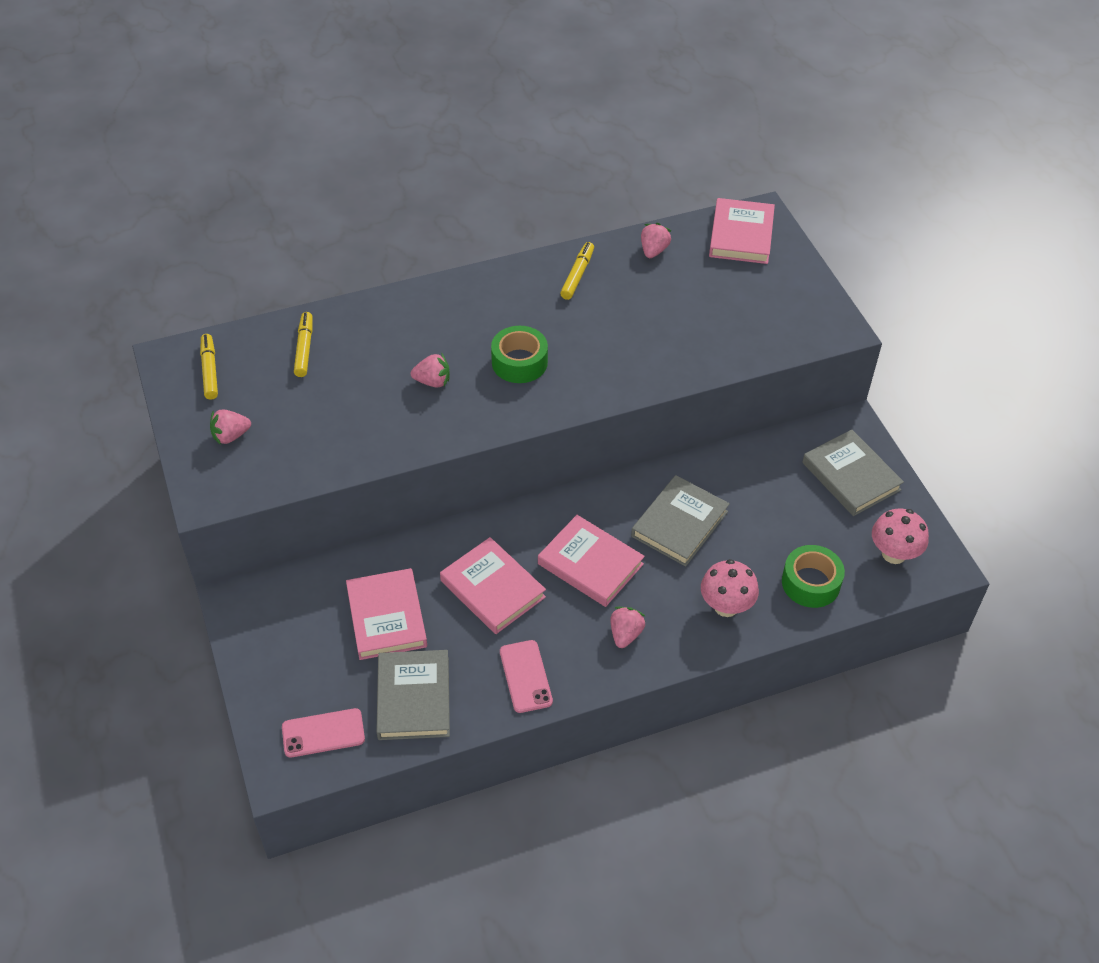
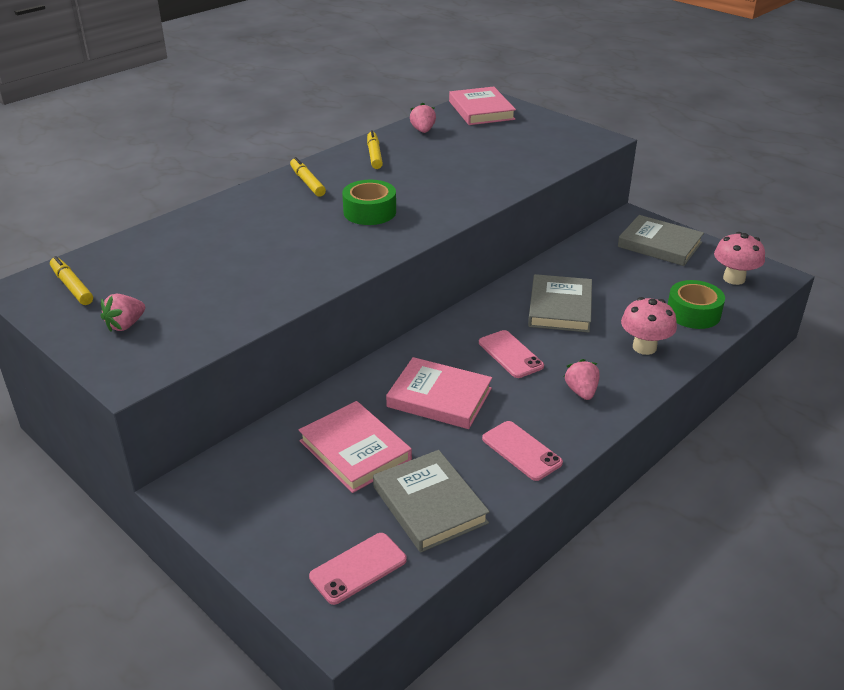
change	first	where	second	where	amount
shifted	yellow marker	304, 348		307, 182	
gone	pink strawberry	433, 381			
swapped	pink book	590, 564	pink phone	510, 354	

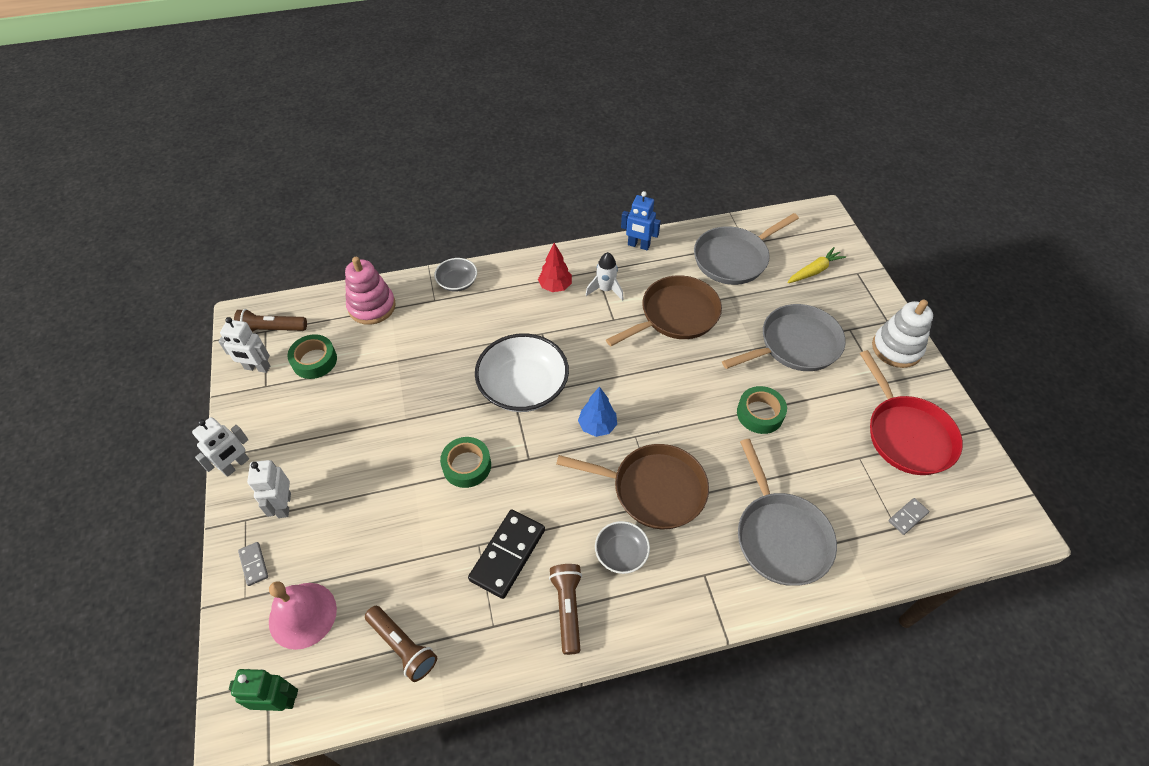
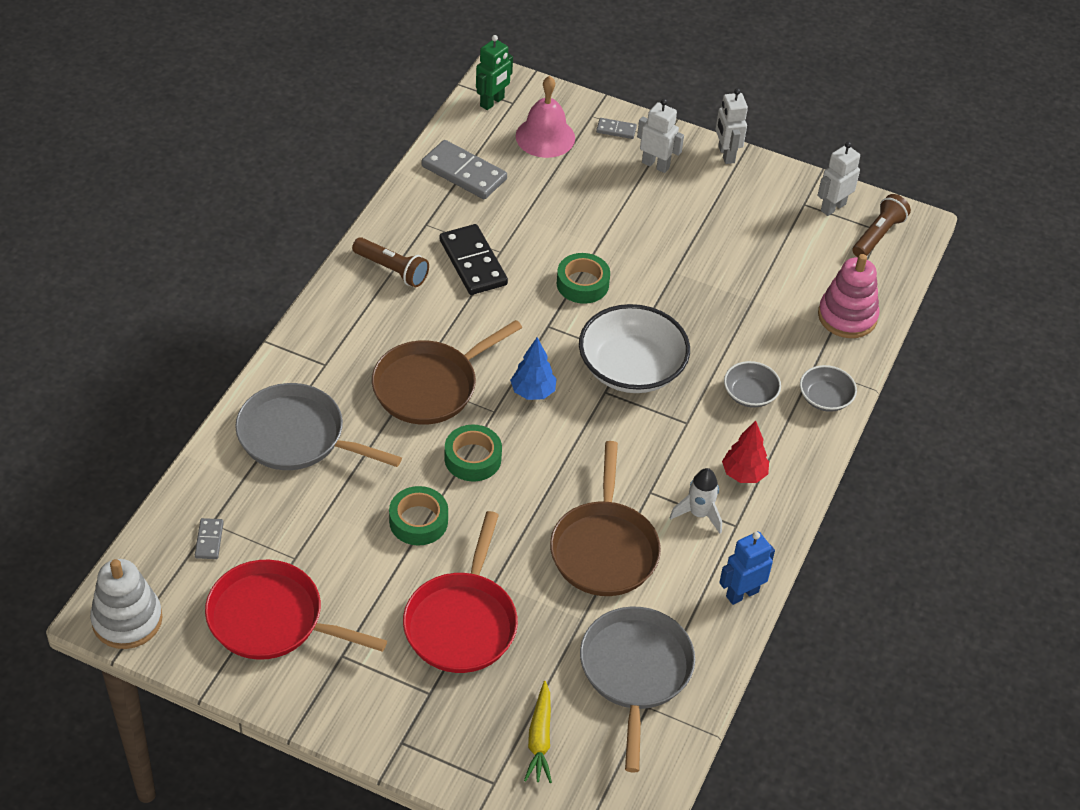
change	first	where	second	where	amount
shifted	white stacking toy	896, 348		127, 620	
repainted	grey pan	795, 345	red pan	462, 622	
shifted	green tape	314, 360		472, 458	
shifted	grey bowl	621, 553		750, 394	
swapped	brown flashlight	403, 646	grey domino	464, 173	

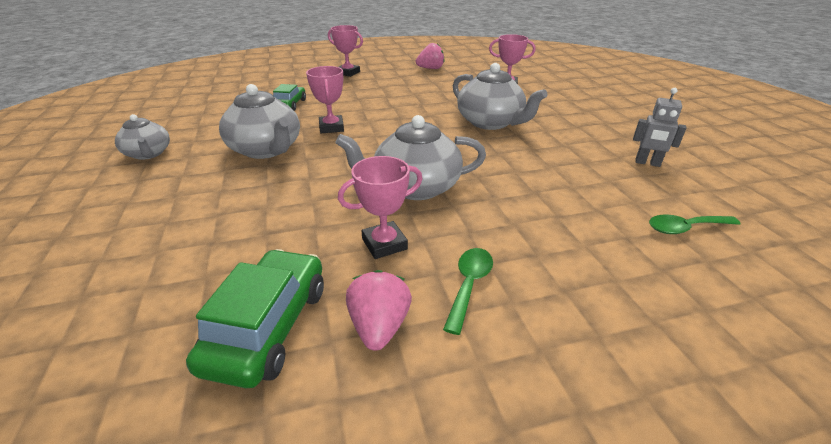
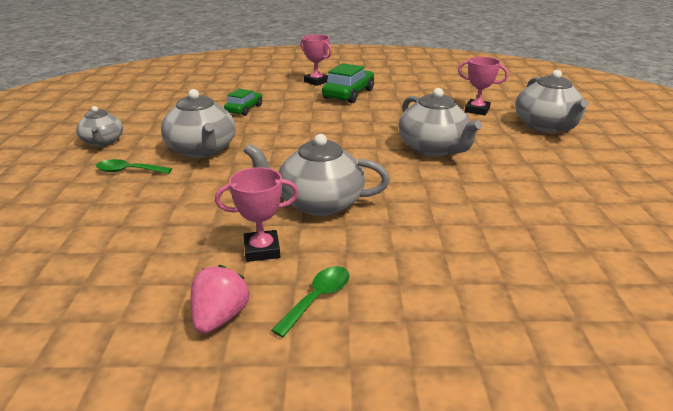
change	first	where	second	where	amount
gone	pink strawberry	430, 68			
gone	pink trophy	331, 127			
gone	grey robot	647, 163			
shifted	green spoon	685, 228		128, 171	
shifted	green car	268, 326		348, 94	
new			grey teapot	546, 126	

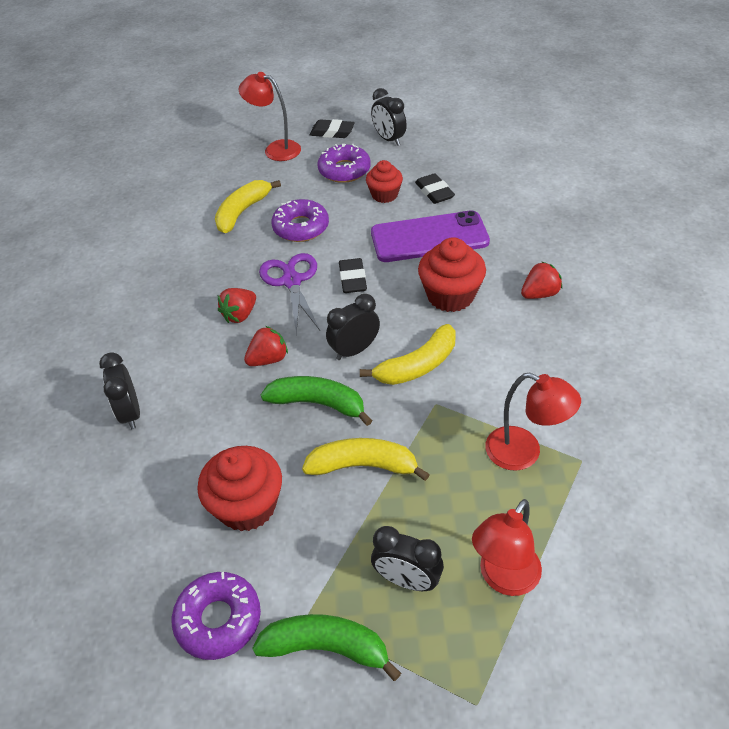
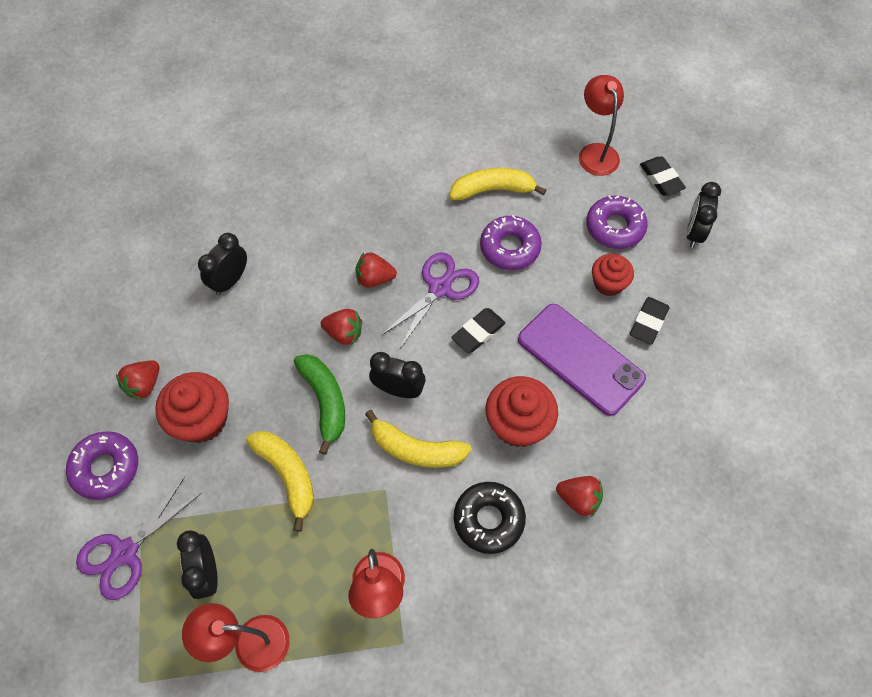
change	first	where	second	where	amount
swapped	green banana	326, 647	purple scissors	125, 552	
new			red strawberry	144, 385	
new			black donut	488, 519	

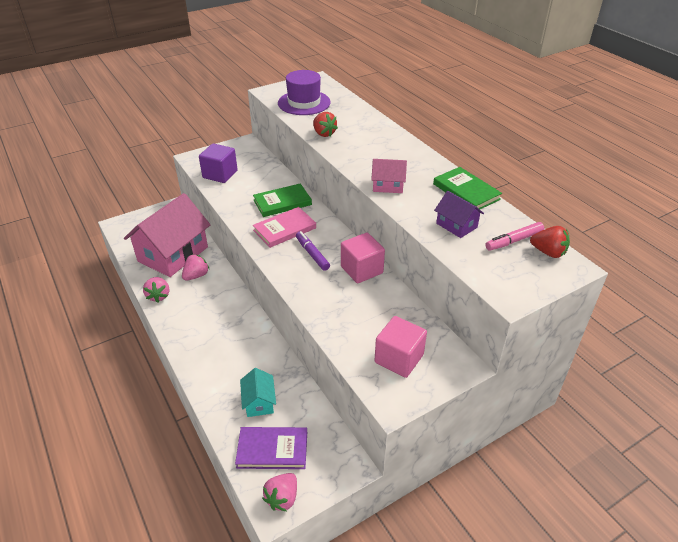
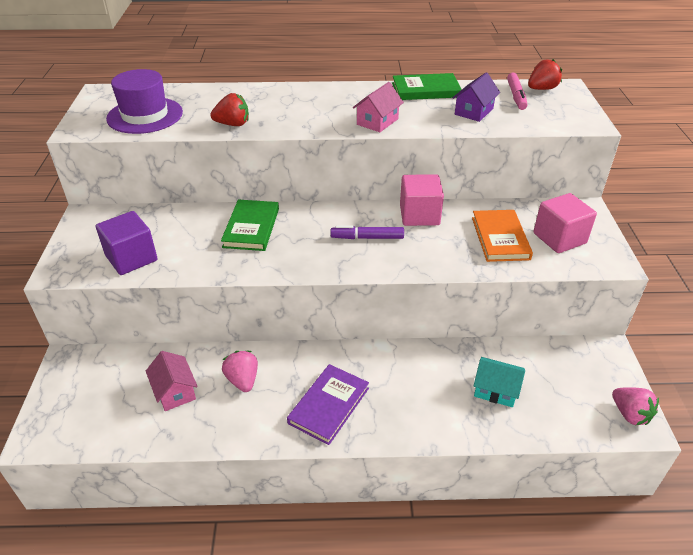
change	first	where	second	where	amount
rotated	purple house	456, 225		474, 111	45 degrees counterclockwise
scaled	pink house	173, 254		175, 391	x0.45
gone	pink book	284, 229			
gone	pink strawberry	158, 296			
shifted	purple book	272, 450		329, 405	
new			orange book	500, 238	

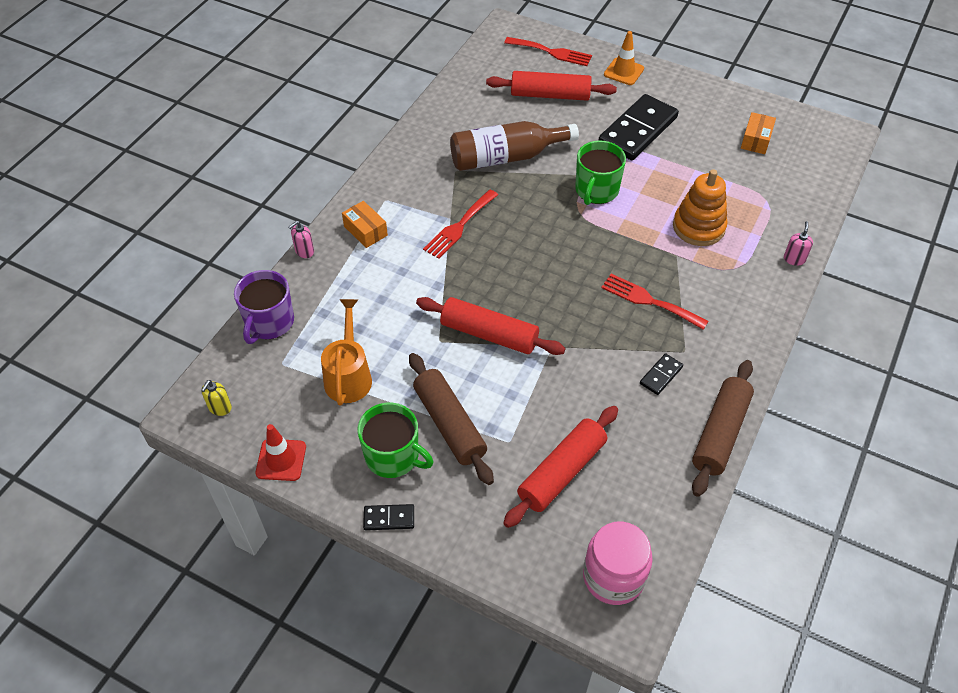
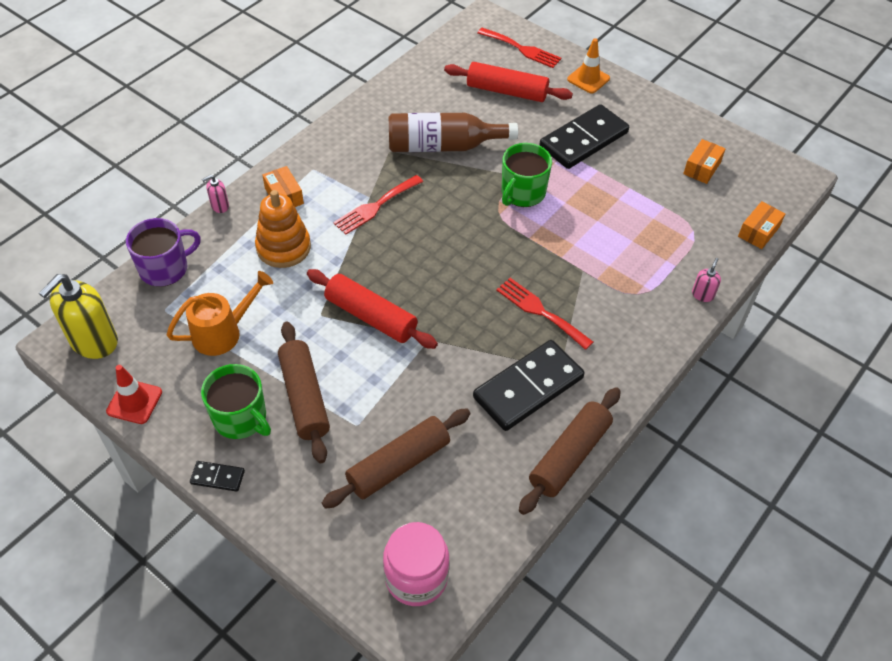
change	first	where	second	where	amount
shifted	orange stacking toy	698, 227		283, 247	
rotated	purple mug	269, 322		165, 268	150 degrees counterclockwise
rotated	orange watering can	349, 375		224, 332	45 degrees clockwise
scaled	black domino	661, 375		528, 387	x2.27
scaled	yellow soap dispenser	220, 408		94, 342	x2.20
repainted	red rolling pin	561, 472	brown rolling pin	398, 464	
new			orange box	758, 232	

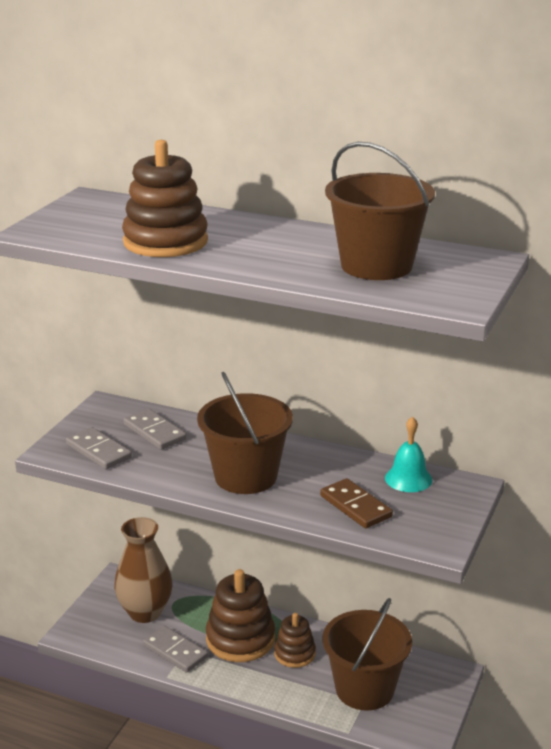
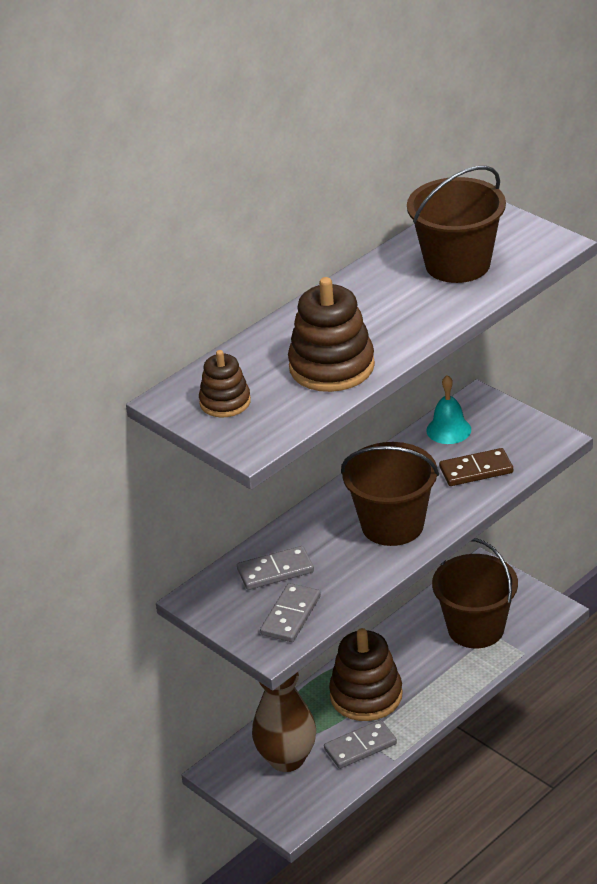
change	first	where	second	where	amount
rotated	grey domino	98, 451		291, 615	45 degrees counterclockwise
shifted	brown stacking toy	294, 654		225, 402	

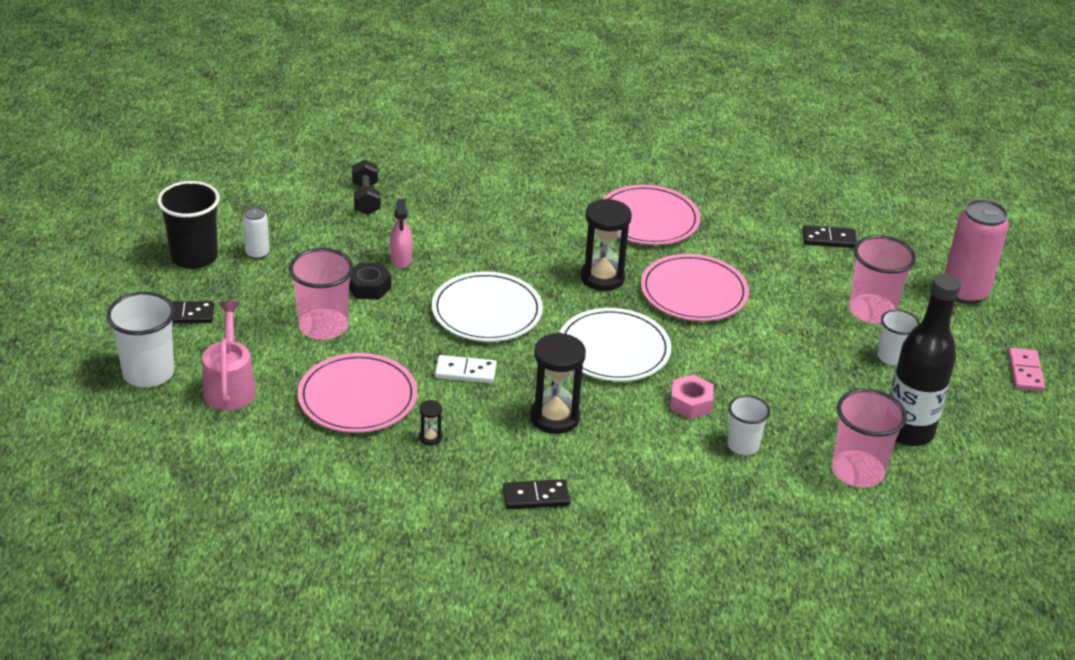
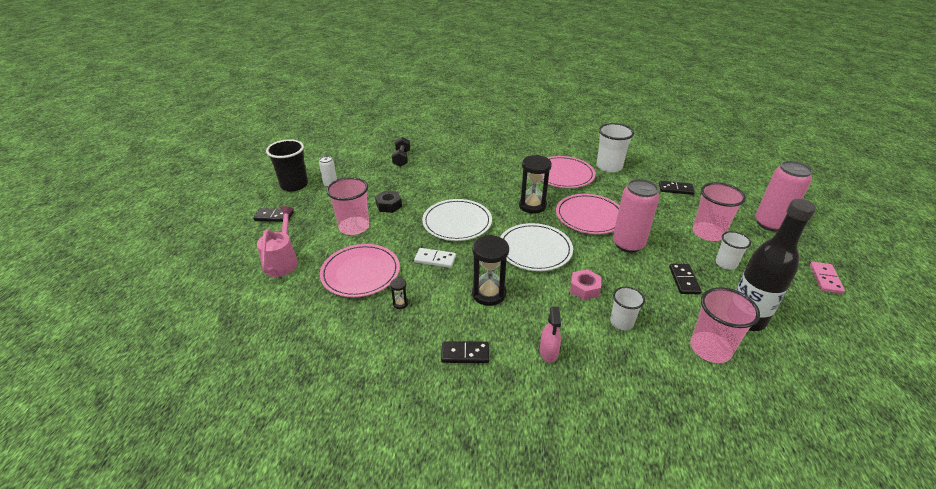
change	first	where	second	where	amount
shifted	pink spray bottle	401, 260		548, 352	
shifted	white cup	148, 373		609, 167	
new			pink can	628, 244	
new			black domino	684, 280	

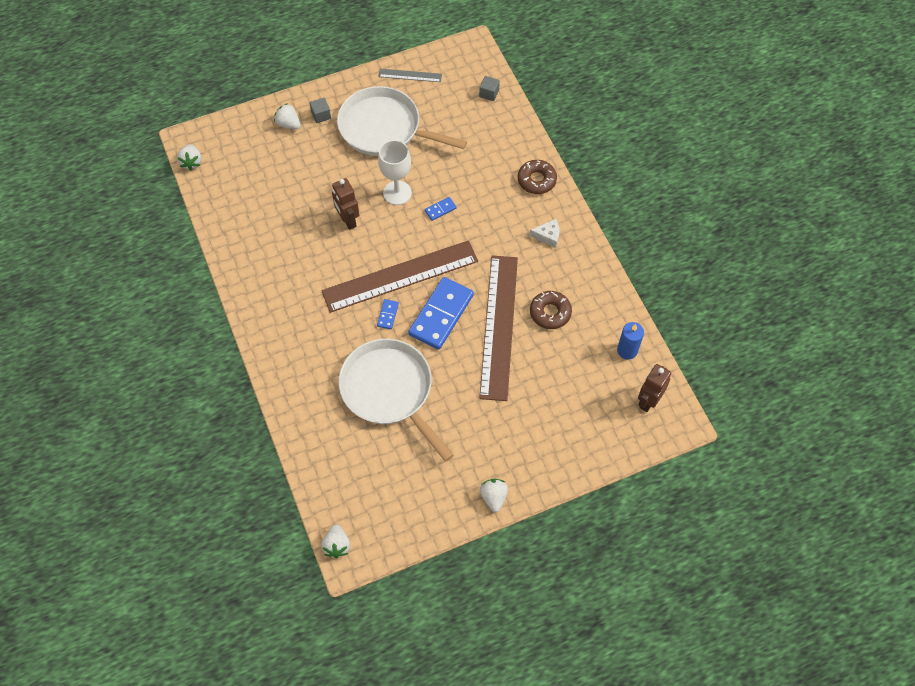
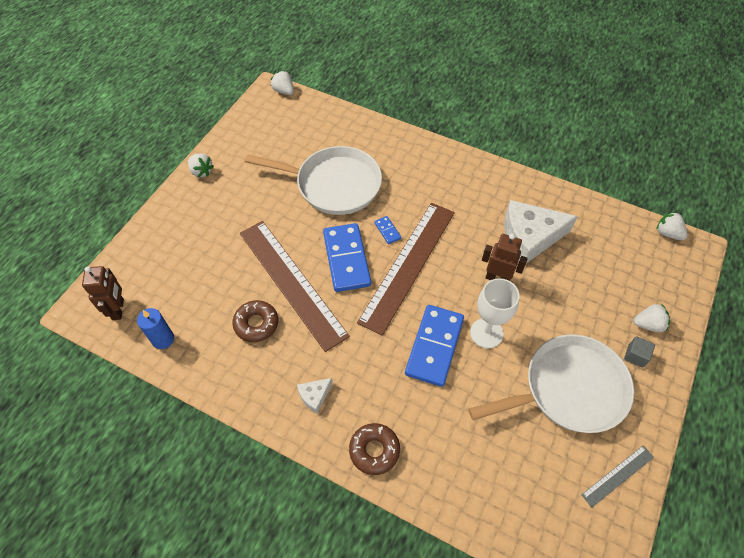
change	first	where	second	where	amount
gone	grey cube	489, 93			
scaled	blue domino	440, 209		434, 346	x2.35
new			white cheese	530, 237	

